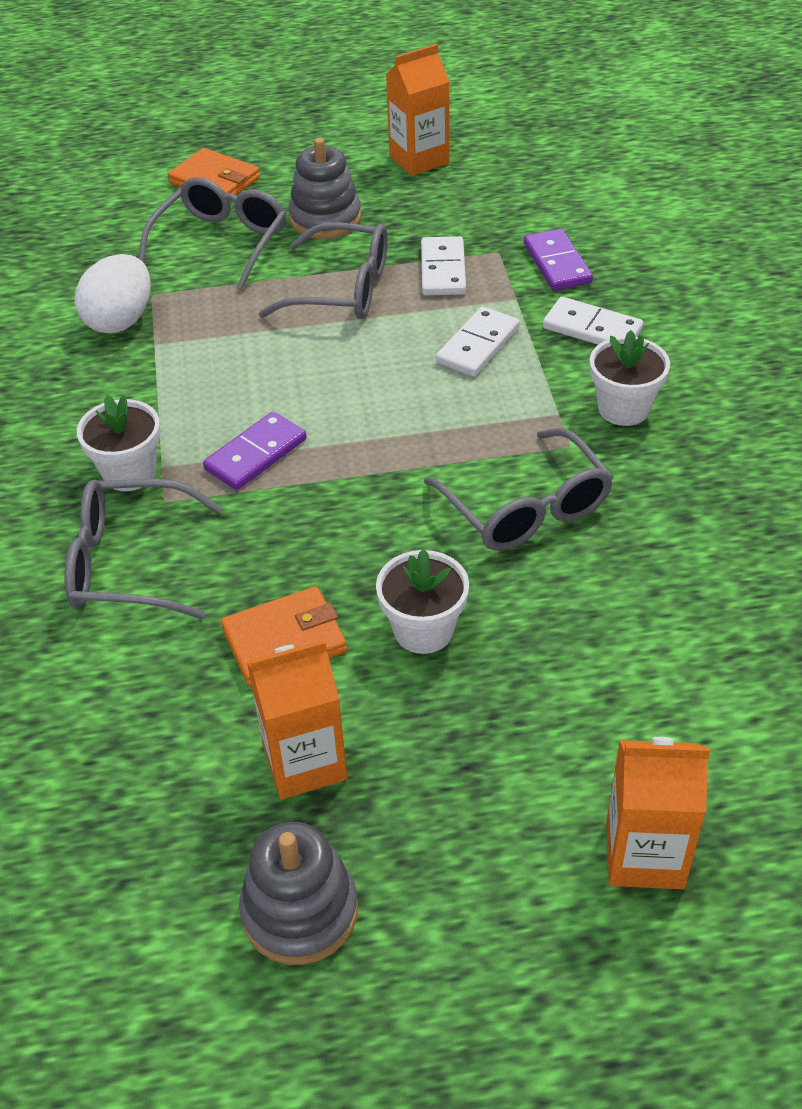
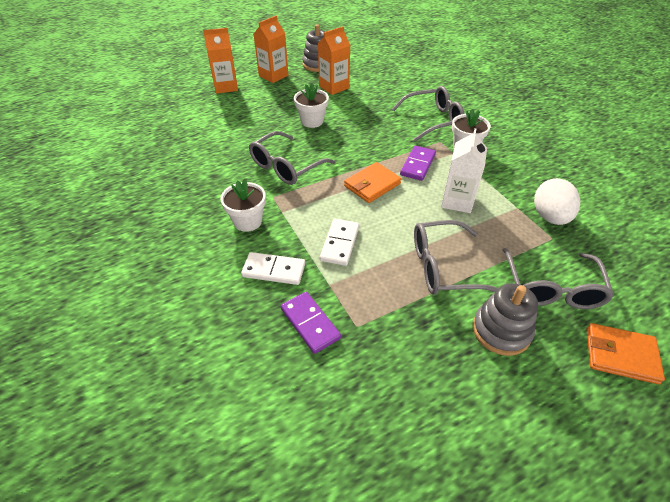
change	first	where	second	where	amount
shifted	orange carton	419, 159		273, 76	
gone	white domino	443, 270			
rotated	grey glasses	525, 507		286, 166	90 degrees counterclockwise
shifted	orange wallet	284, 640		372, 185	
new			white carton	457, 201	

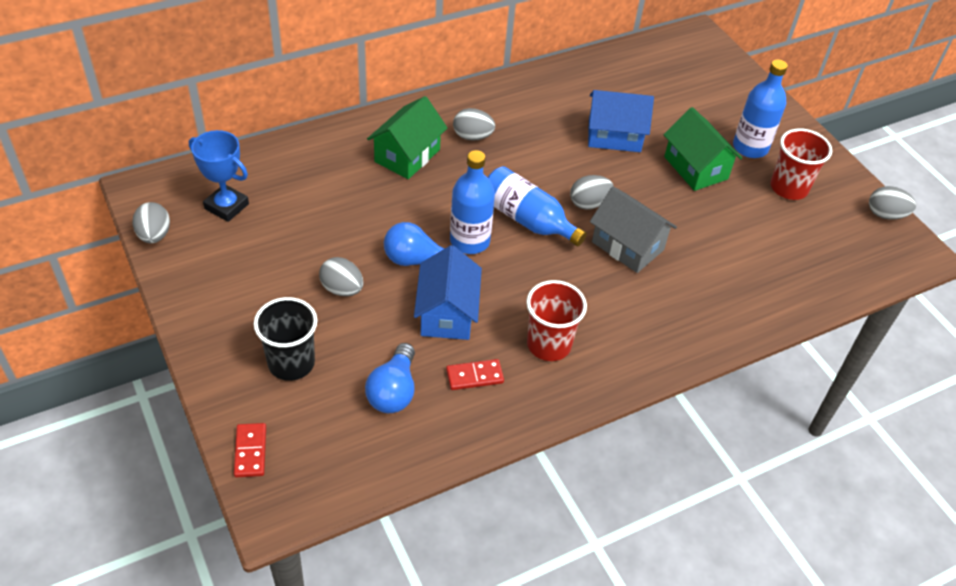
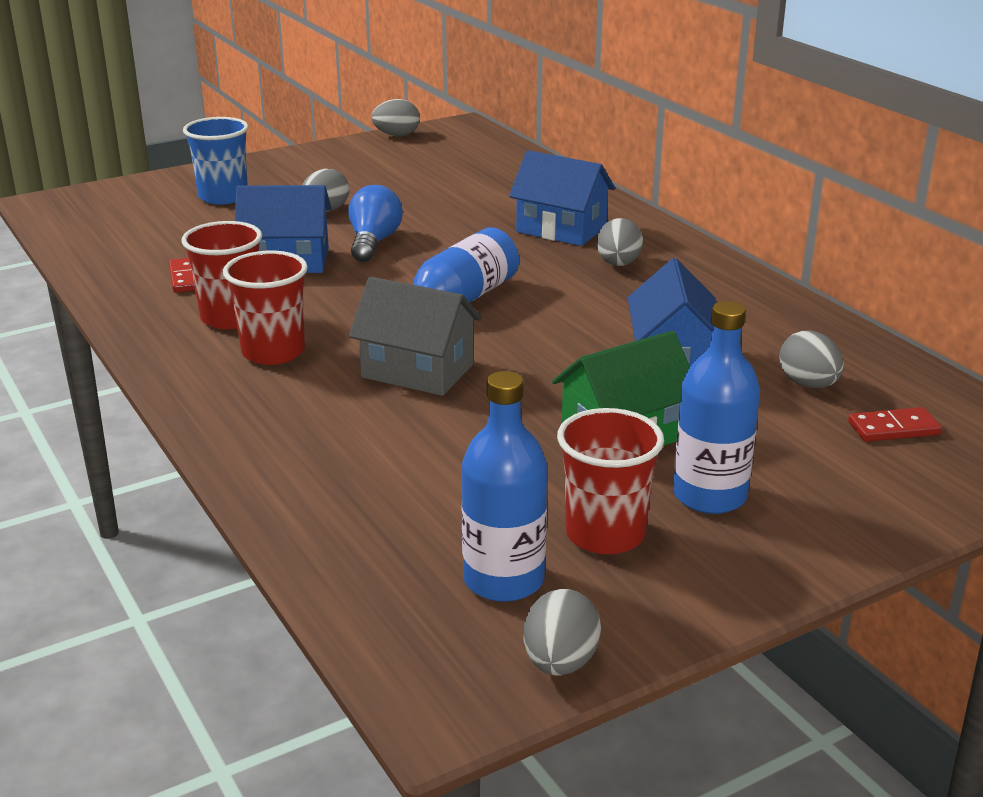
change	first	where	second	where	amount
repainted	green house	407, 156	blue house	561, 229	
gone	blue trophy	226, 206			
shifted	blue bottle	469, 241		503, 580	
shifted	grey egg	589, 203		808, 384	
rotated	grey house	627, 246		417, 371	75 degrees clockwise
repainted	black cup	291, 363	blue cup	223, 197	
gone	blue light bulb	393, 391			
shifted	red domino	250, 451		893, 428	
new			red cup	273, 352	

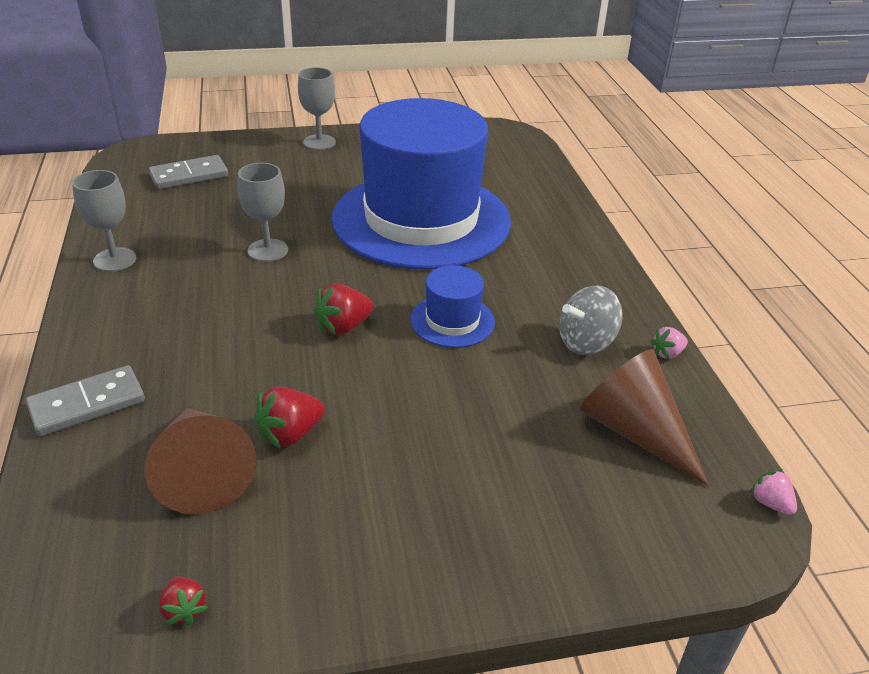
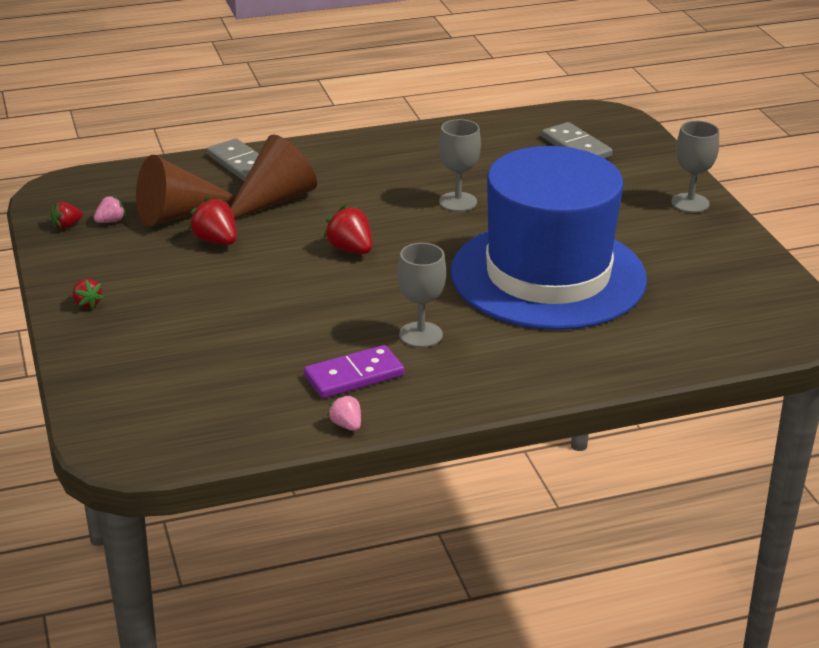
change	first	where	second	where	amount
shifted	grey goblet	115, 260		420, 335	
gone	blue hat	452, 321			
swapped	grey spinning top	586, 343	purple domino	354, 376	
shifted	brown cone	634, 431		274, 199	
shifted	pink strawberry	770, 503		110, 221	
new			red strawberry	87, 303	

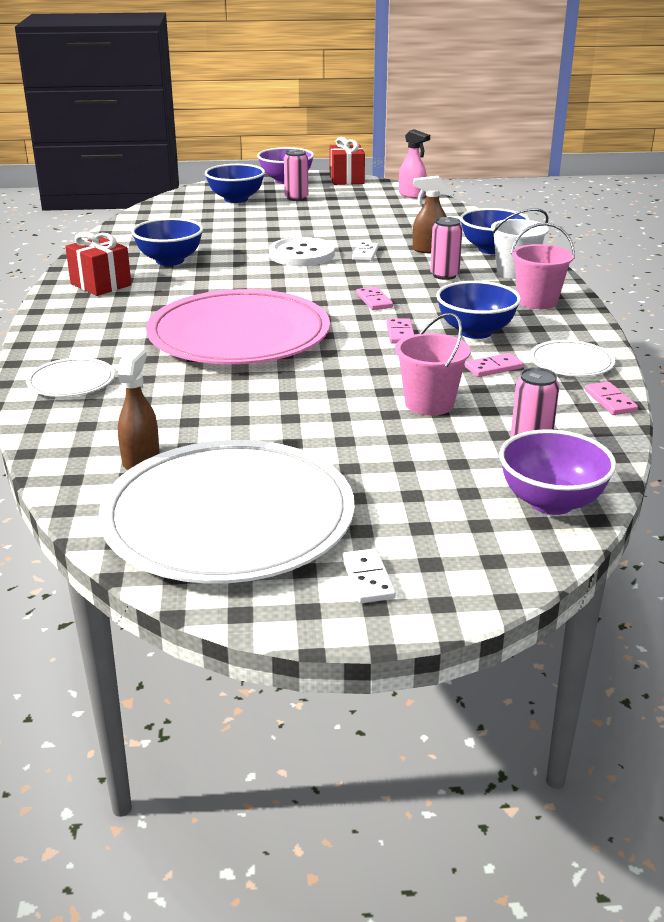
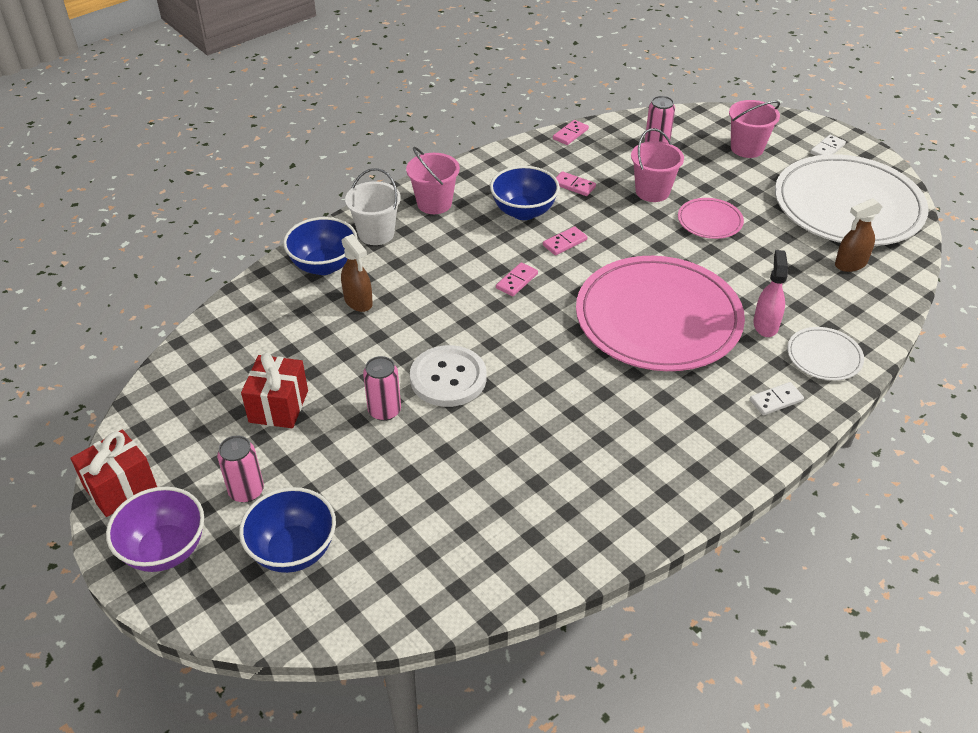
change	first	where	second	where	amount
shifted	pink spray bottle	412, 195		765, 325	
shifted	pink can	444, 275		384, 411	
gone	blue bowl	170, 261			
shifted	red gift	101, 284		278, 406	
shifted	white domino	365, 253		776, 400	
gone	white plate	571, 362			
gone	purple bowl	551, 502			
new			pink bucket	747, 148	
new			pink plate	709, 221	

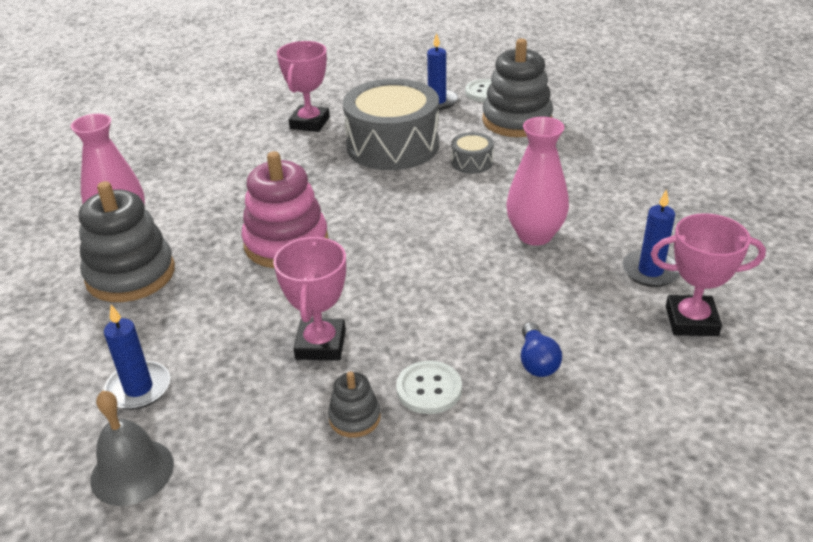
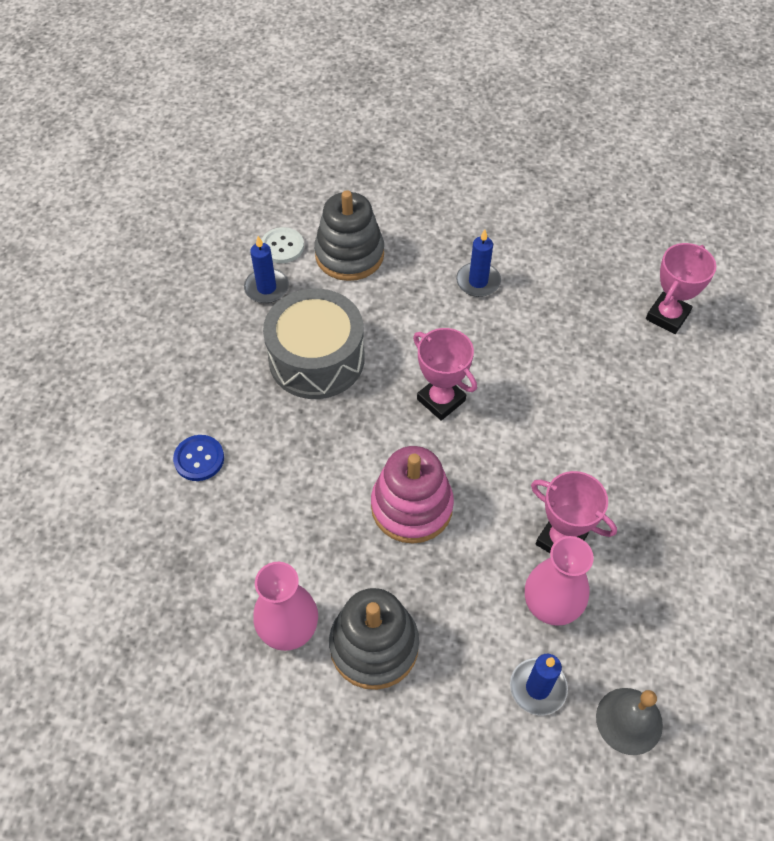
change	first	where	second	where	amount
shifted	pink trophy	309, 123		441, 400	
shifted	pink vase	535, 235		550, 606	
gone	grey drum	472, 162			
shifted	blue candle	650, 271		478, 281	
gone	blue light bulb	537, 361			
gone	white button	429, 389			
gone	grey stacking toy	354, 418			
new			blue button	199, 459	

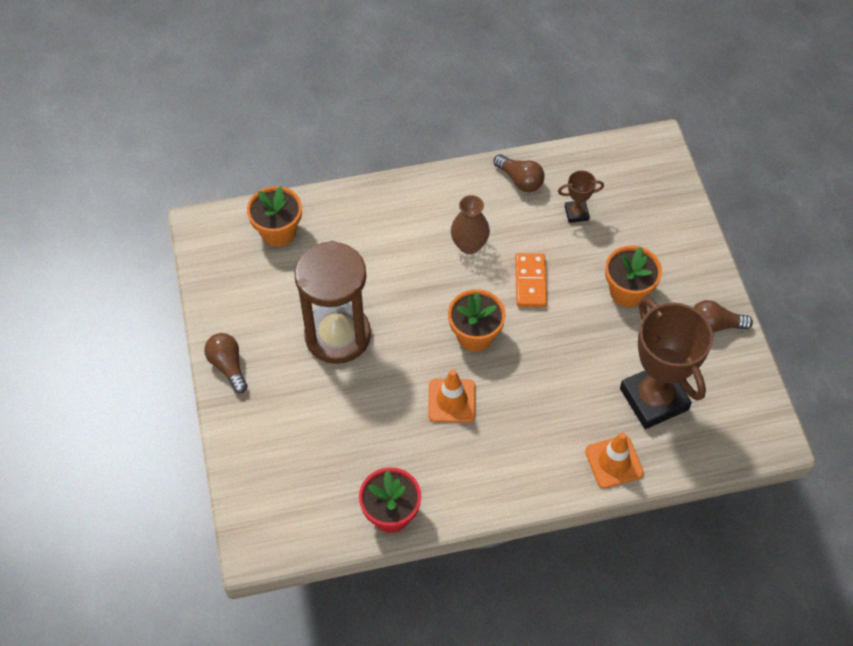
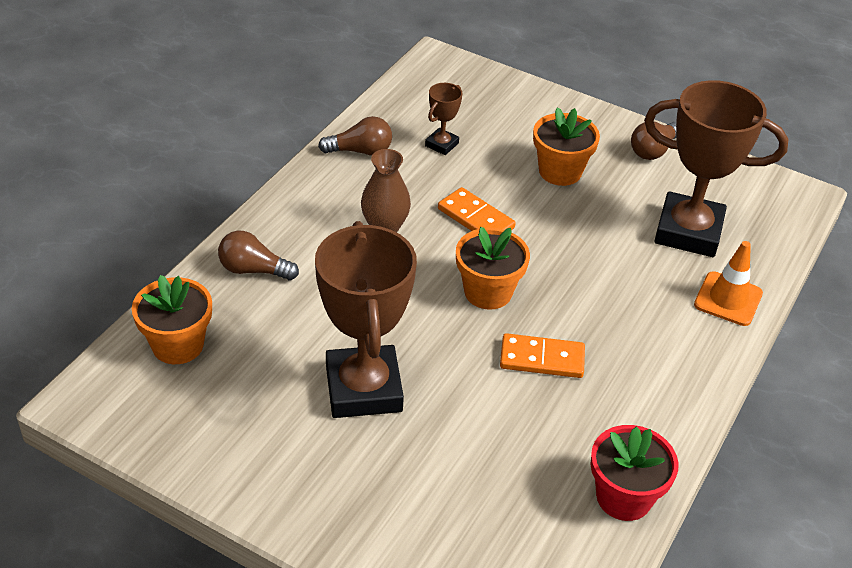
change	first	where	second	where	amount
swapped	brown hourglass	337, 335	brown trophy	363, 388	
shifted	brown light bulb	228, 366		254, 270	
swapped	orange traffic cone	451, 401	orange domino	542, 359	

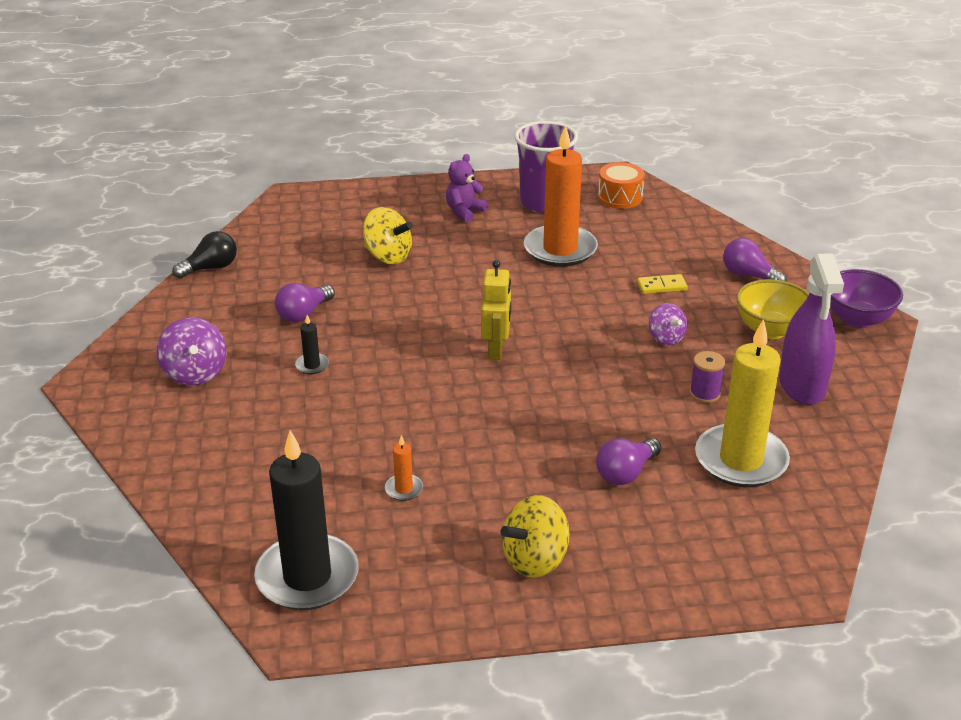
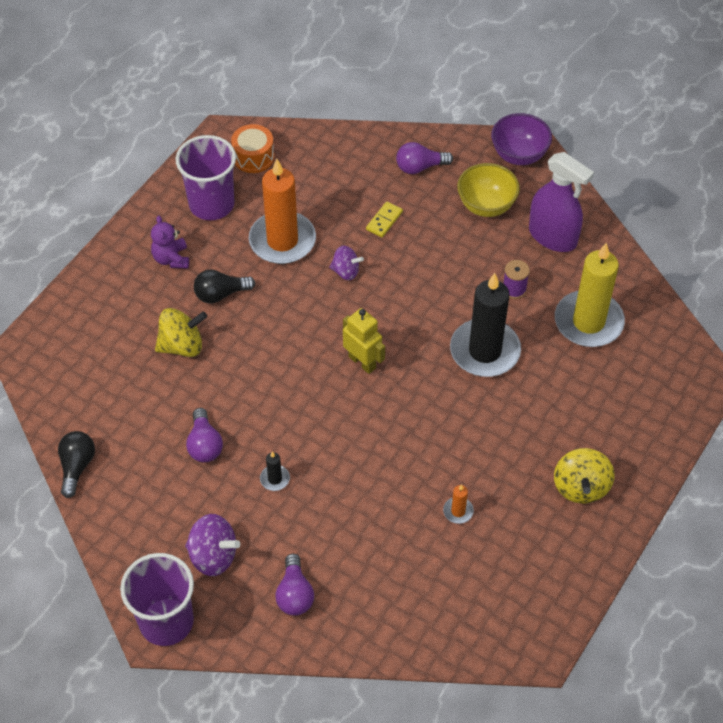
change	first	where	second	where	amount
shifted	purple spinning top	666, 338		346, 271	
shifted	black candle	307, 576		485, 351	
shifted	purple light bulb	626, 473		294, 594	
new			black light bulb	221, 294	
new			purple cup	166, 621	

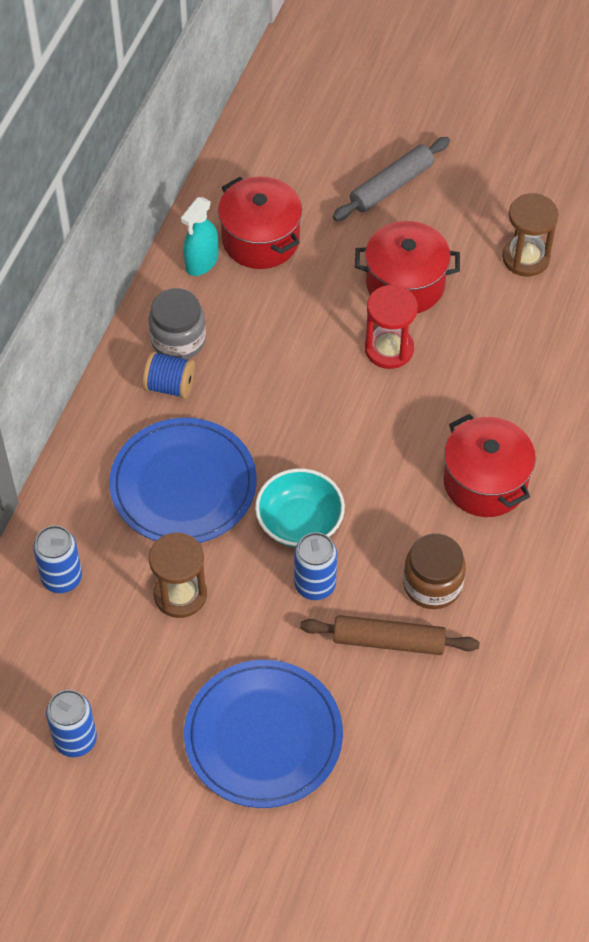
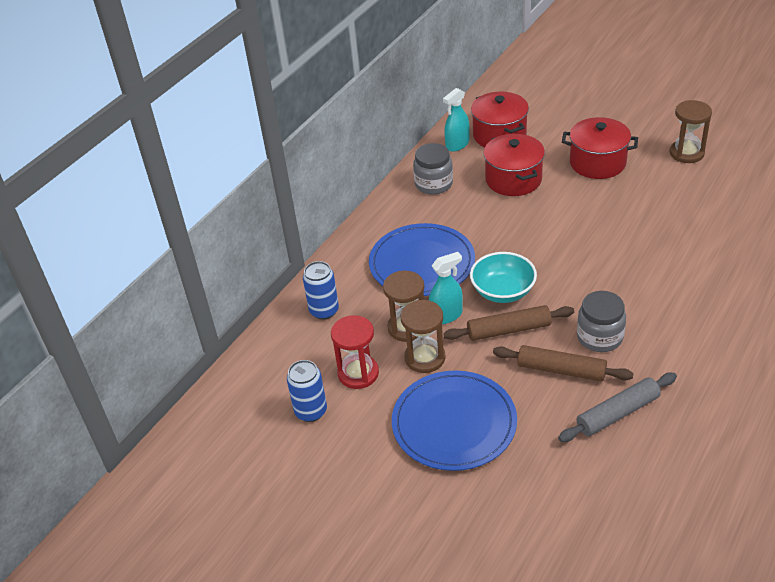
change	first	where	second	where	amount
shifted	grey rolling pin	391, 186		617, 413	
shifted	red hourglass	389, 349		358, 373	
gone	blue spool	170, 386			
shifted	red pot	485, 482		513, 179	
swapped	blue can	315, 585	brown rolling pin	509, 330	
repainted	brown jar	432, 584	grey jar	599, 337	
new			turquoise spray bottle	446, 315	
new			brown hourglass	425, 358	

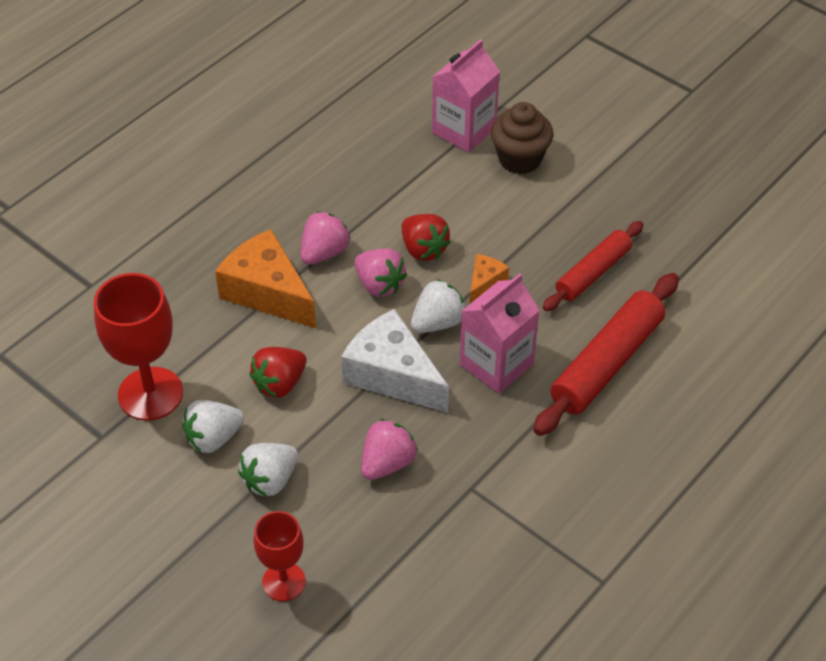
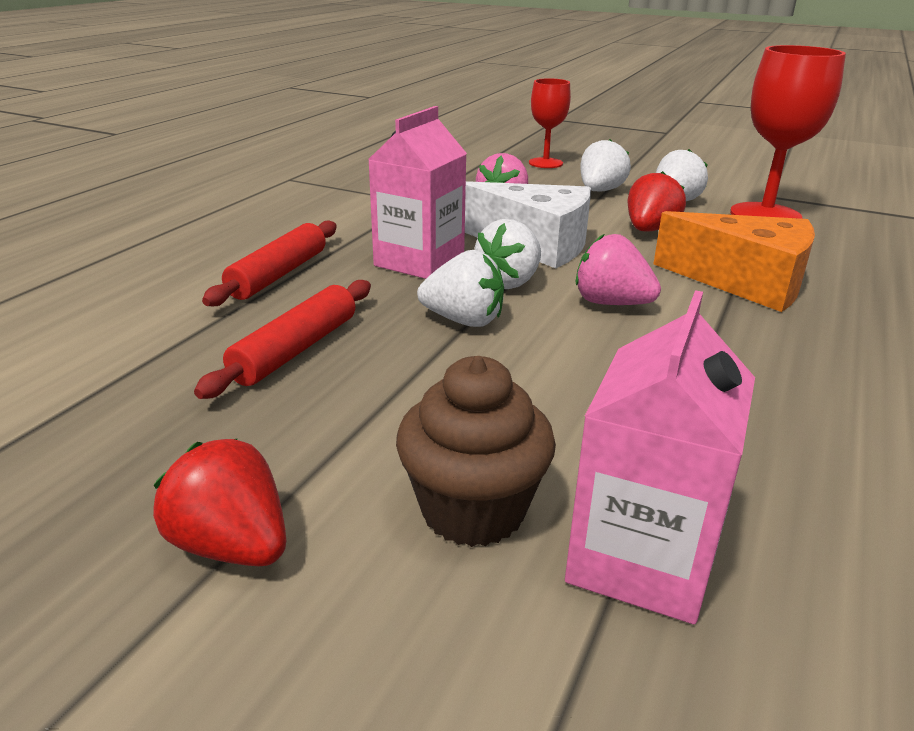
change	first	where	second	where	amount
gone	pink strawberry	324, 253			
shifted	red strawberry	423, 249		232, 545	
swapped	orange cheese	485, 283	white strawberry	464, 320	
scaled	red rolling pin	607, 363		278, 274	x0.65

